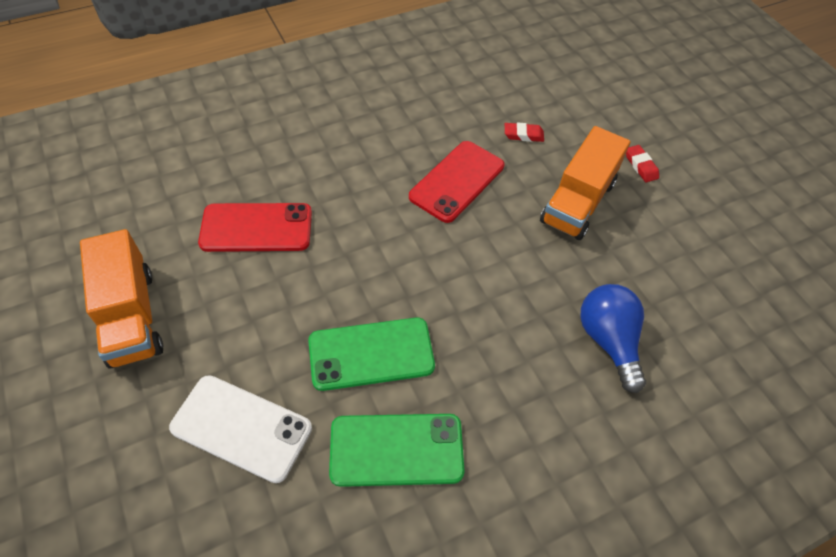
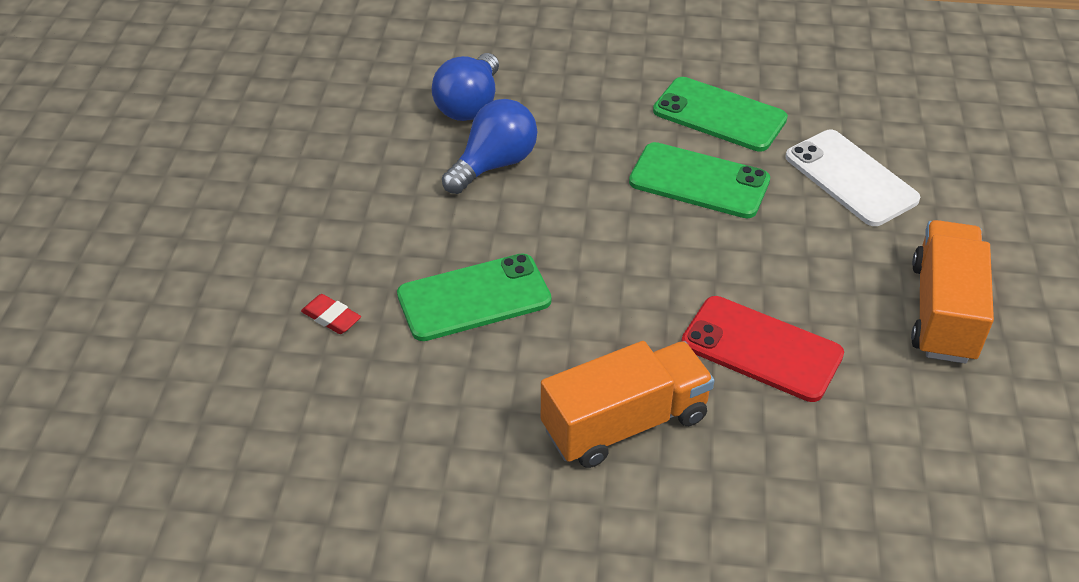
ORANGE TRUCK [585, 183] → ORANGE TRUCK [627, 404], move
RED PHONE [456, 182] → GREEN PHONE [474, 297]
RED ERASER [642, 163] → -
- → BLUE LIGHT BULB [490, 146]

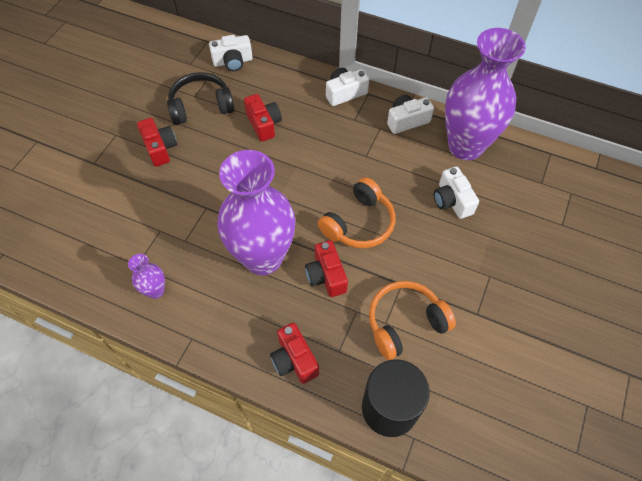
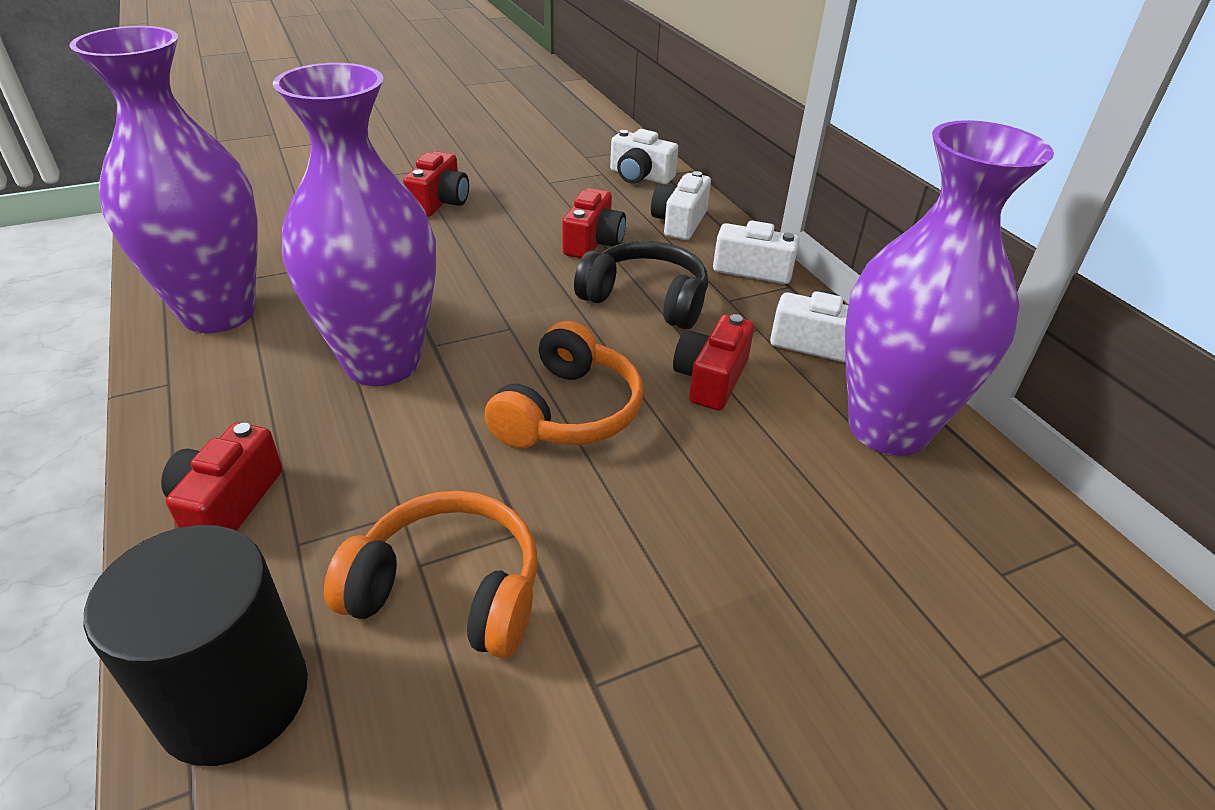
BLACK HEADPHONES [201, 98] → BLACK HEADPHONES [641, 285], move
WHITE CAMERA [456, 192] → WHITE CAMERA [681, 205], move
ORANGE HEADPHONES [356, 212] → ORANGE HEADPHONES [563, 384], 60 degrees counterclockwise
RED CAMERA [326, 268] → RED CAMERA [713, 362], move
PURPLE VASE [146, 276] → PURPLE VASE [163, 179], x2.39

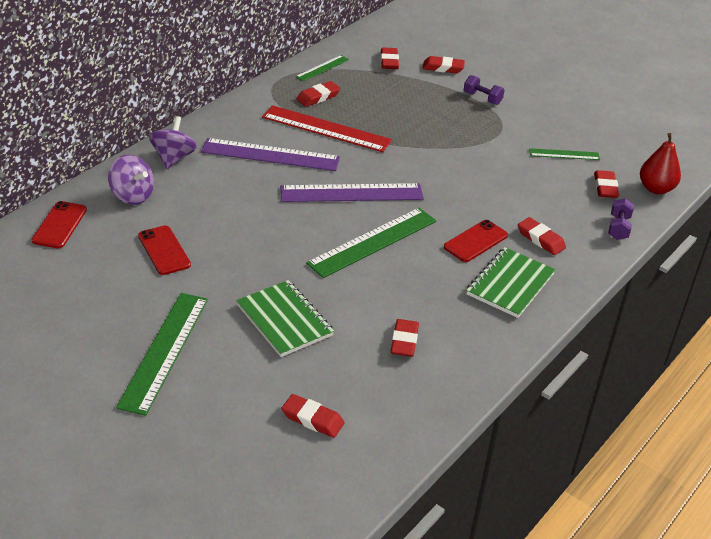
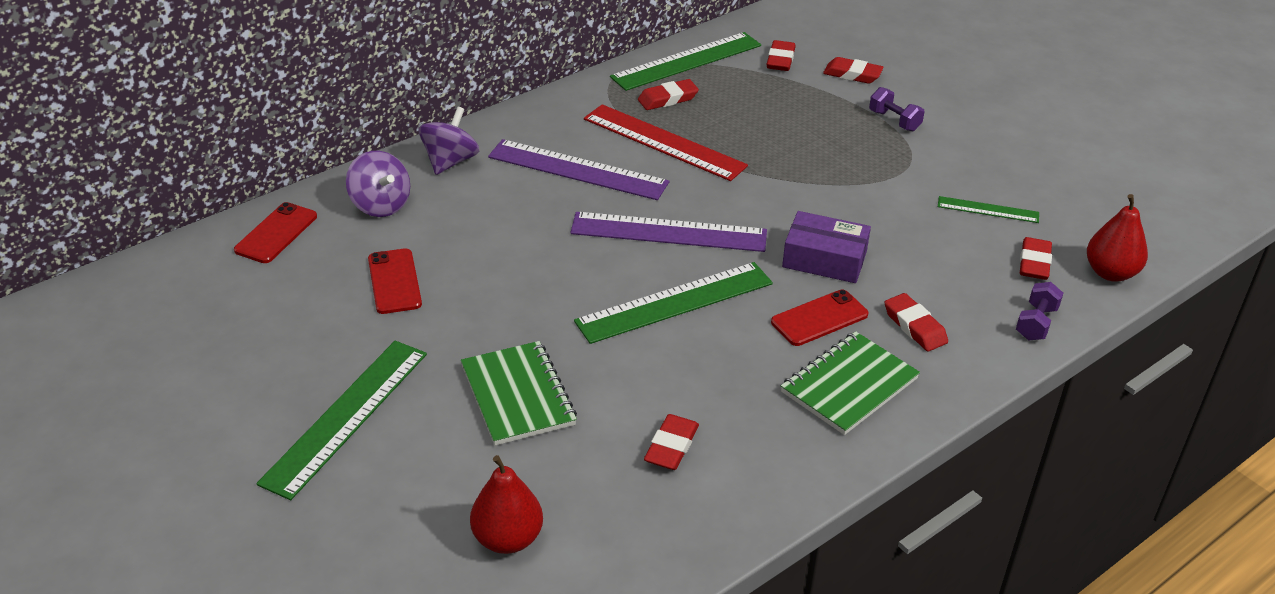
GREEN RULER [322, 68] → GREEN RULER [685, 61], x1.90
RED ERASER [313, 416] → RED PEAR [506, 504]
- → PURPLE BOX [826, 247]

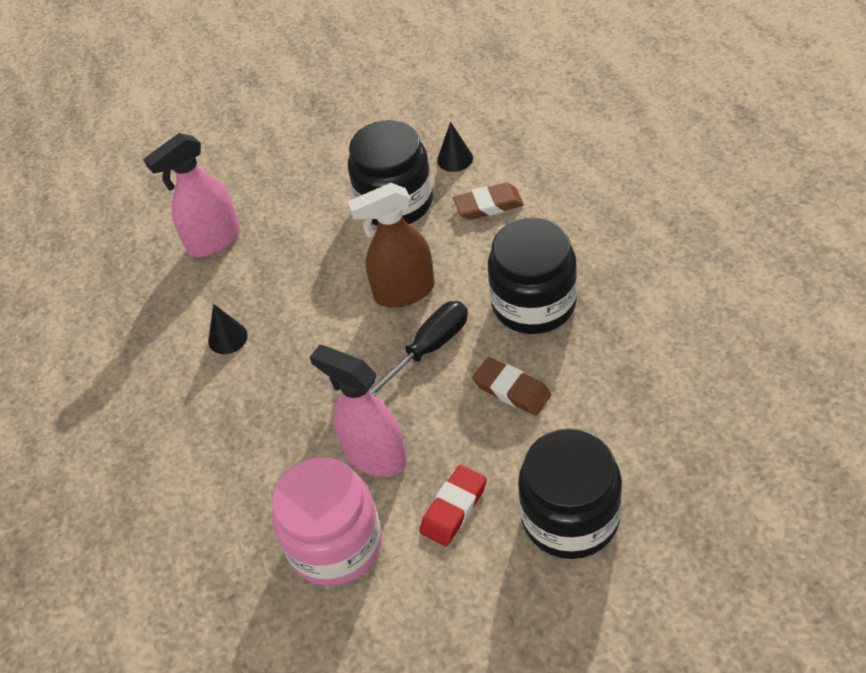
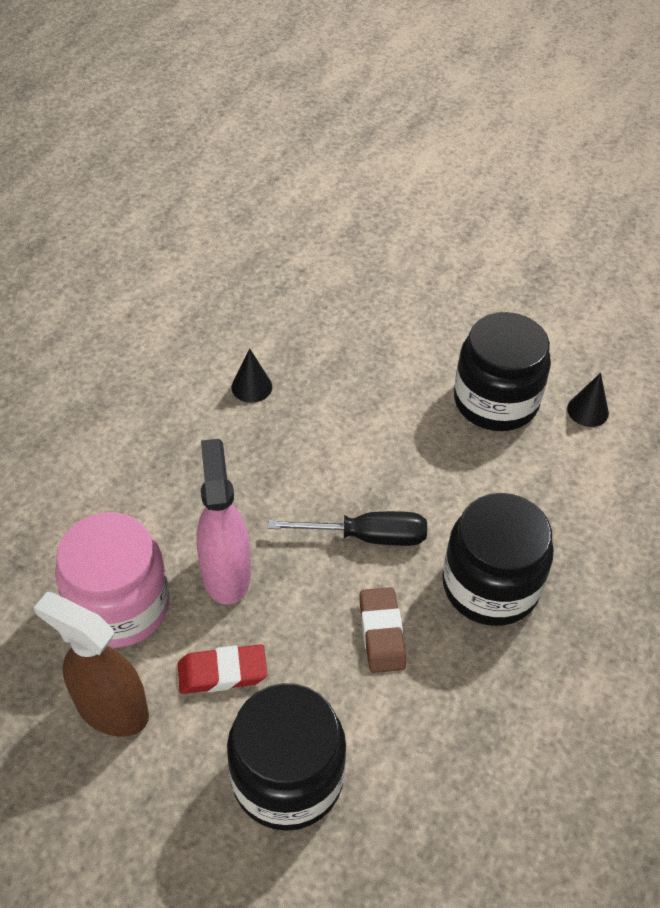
PINK SPRAY BOTTLE [191, 195] → -
BROWN ERASER [488, 201] → -
BROWN SPRAY BOTTLE [391, 245] → BROWN SPRAY BOTTLE [91, 664], move

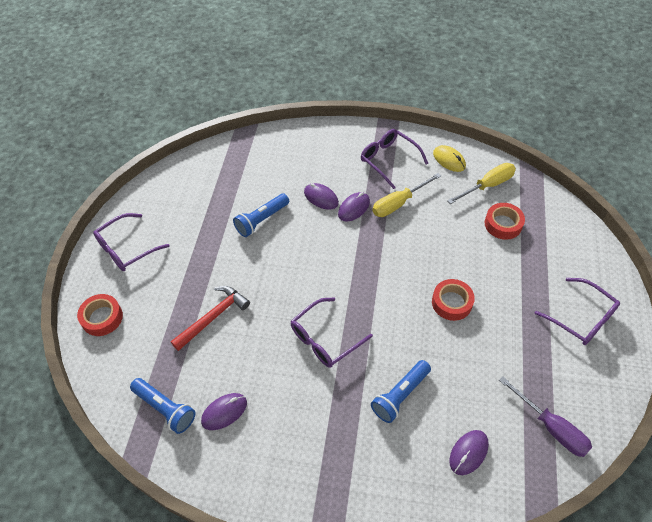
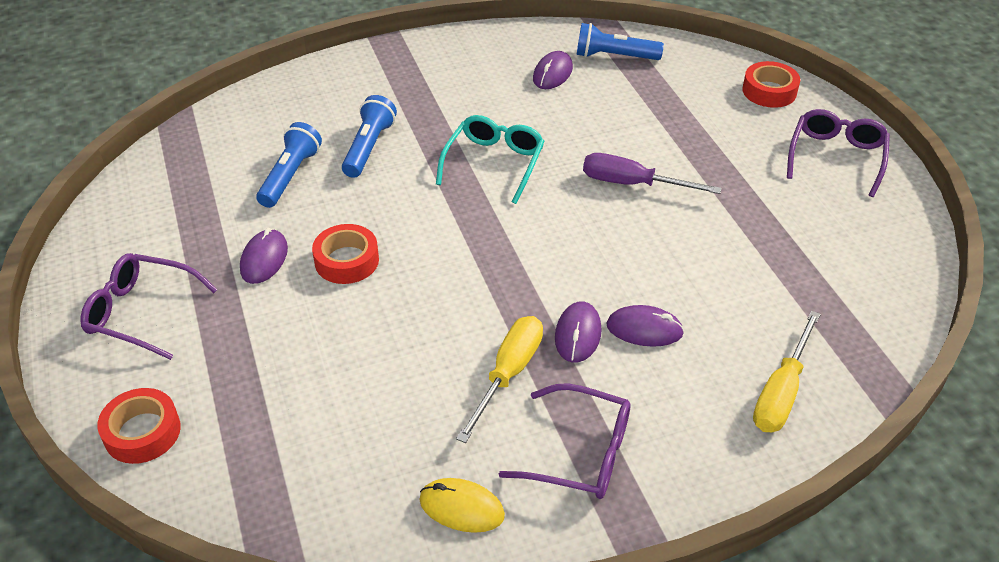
YELLOW SCREWDRIVER [481, 183] → YELLOW SCREWDRIVER [787, 371], move
BLUE FLASHLIGHT [261, 215] → BLUE FLASHLIGHT [289, 165], move
RED TAPE [505, 221] → RED TAPE [139, 426], move
RED HAMMER [210, 318] → -
PURPLE GLASSES [332, 333] → TURQUOISE GLASSES [490, 159]
PURPLE SCREWDRIVER [545, 416] → PURPLE SCREWDRIVER [652, 173], move
PURPLE MOUSE [469, 452] → PURPLE MOUSE [264, 256], move

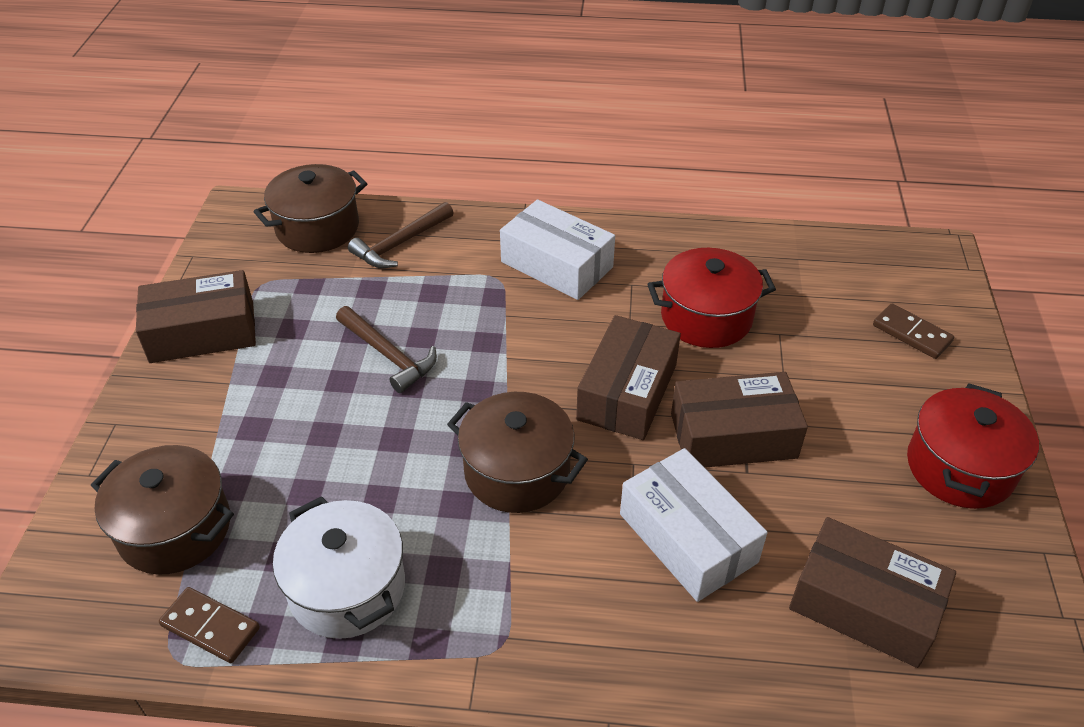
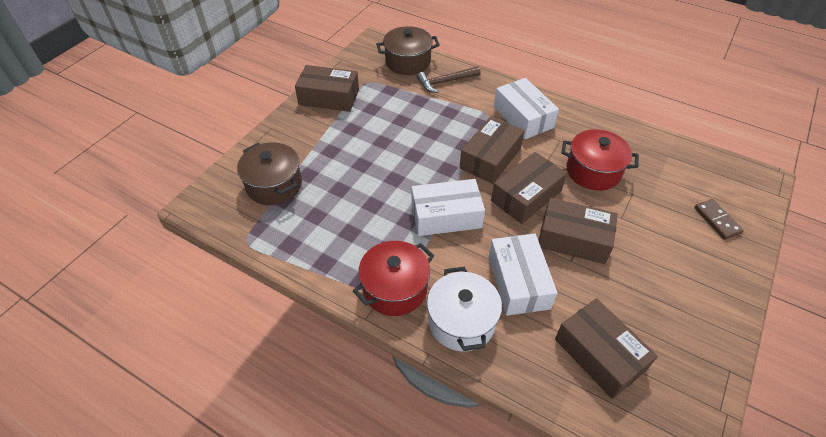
BROWN HAMMER [386, 349] → -
RED POT [973, 446] → RED POT [393, 278], move
BROWN POT [517, 452] → WHITE BOX [448, 207]
WHITE POT [339, 567] → WHITE POT [464, 309], move
BROWN DOMINO [209, 625] → -
- → BROWN BOX [492, 150]

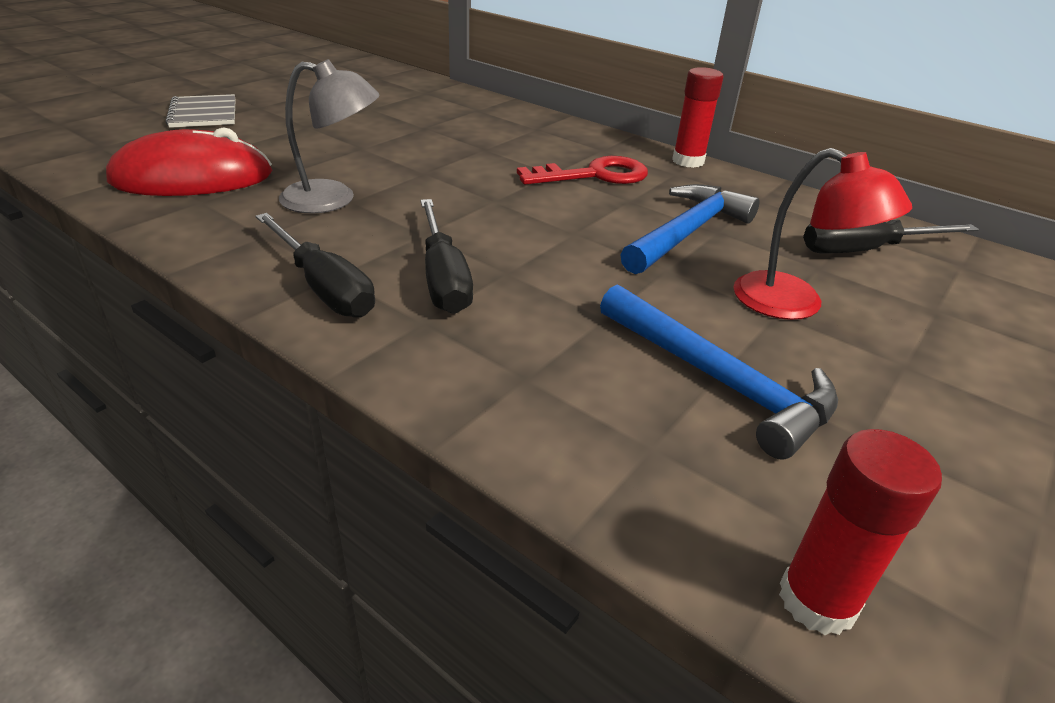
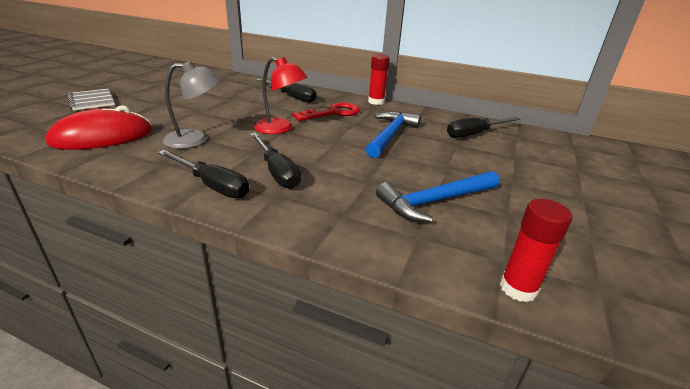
RED LAMP [822, 234] → RED LAMP [281, 95], move
BLUE HAMMER [719, 371] → BLUE HAMMER [437, 197], 120 degrees clockwise
- → BLACK SCREWDRIVER [286, 90]

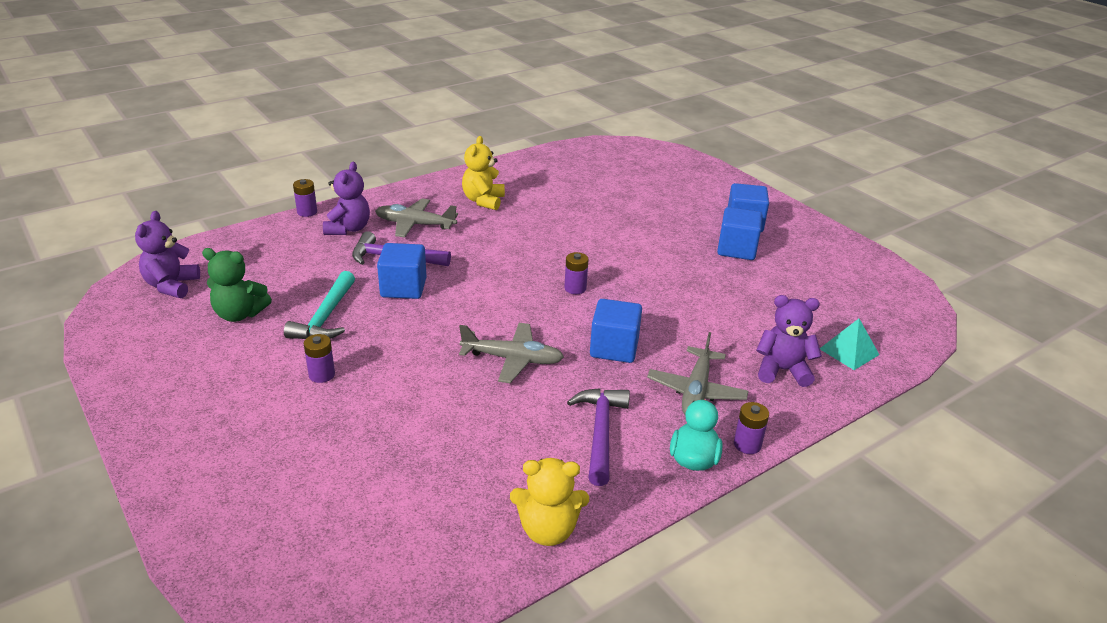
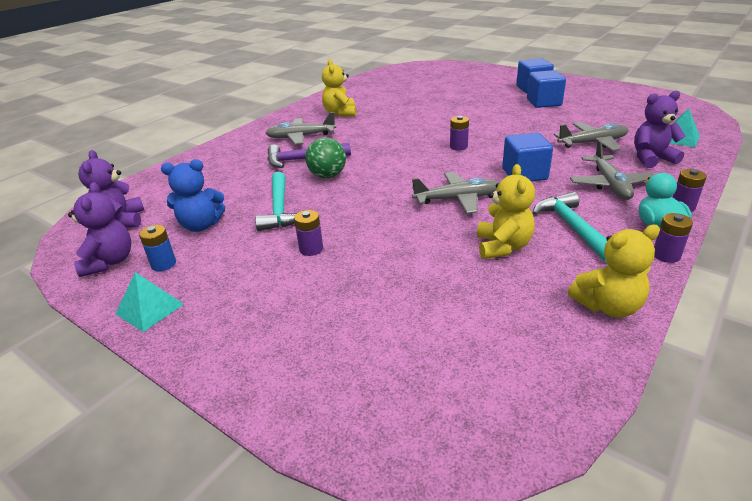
PURPLE TEDDY BEAR [346, 198] → PURPLE TEDDY BEAR [99, 229], move
PURPLE BATTERY [305, 198] → PURPLE BATTERY [673, 238], move
BLUE CUBE [402, 271] → GREEN BALL [325, 157]
GREEN TEDDY BEAR [237, 285] → BLUE TEDDY BEAR [193, 195]
PURPLE HAMMER [598, 437] → TURQUOISE HAMMER [570, 227]
- → GREY PLANE [591, 136]
- → YELLOW TEDDY BEAR [506, 211]
- → BLUE BATTERY [157, 248]
- → TURQUOISE PYRAMID [149, 302]

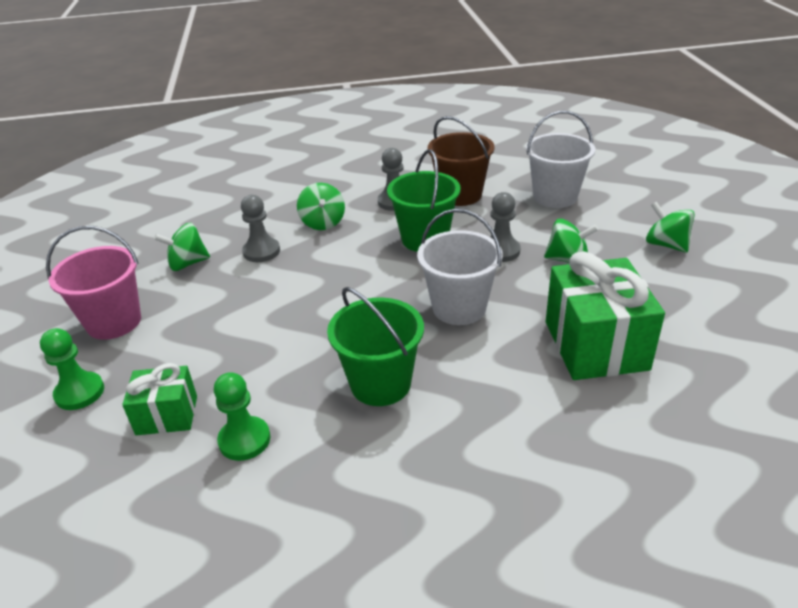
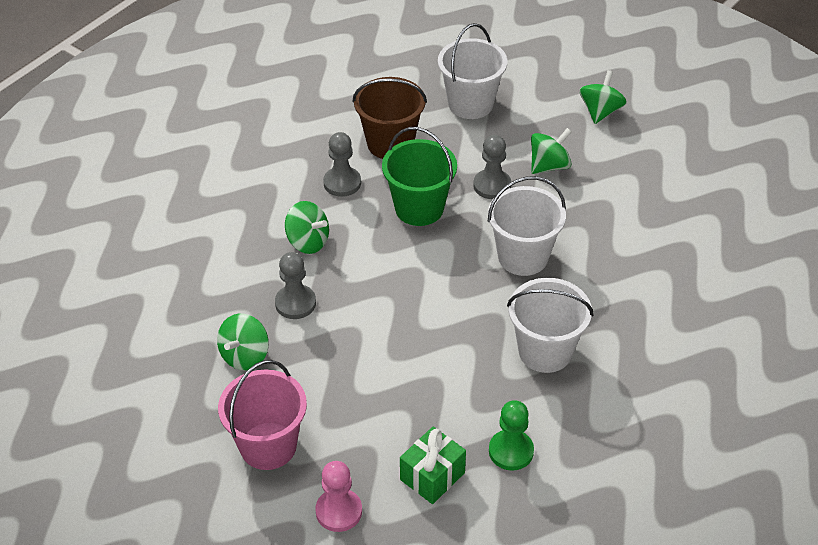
GREEN SPINNING TOP [670, 227] → GREEN SPINNING TOP [603, 97], 105 degrees clockwise
GREEN GIFT [605, 315] → -
GREEN BUCKET [375, 346] → WHITE BUCKET [550, 325]
GREEN PAWN [72, 369] → PINK PAWN [338, 496]

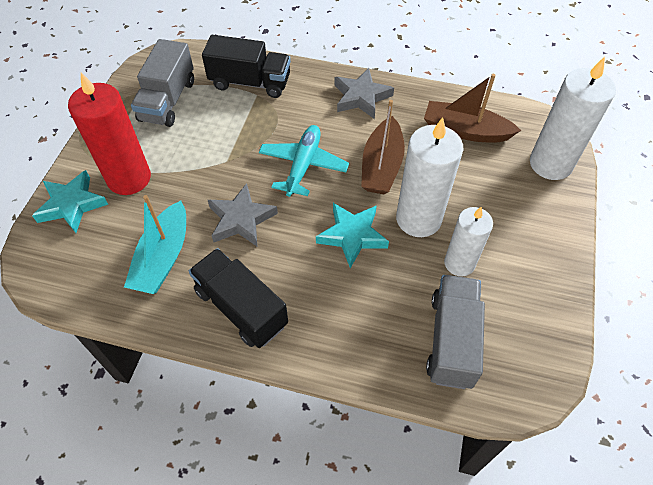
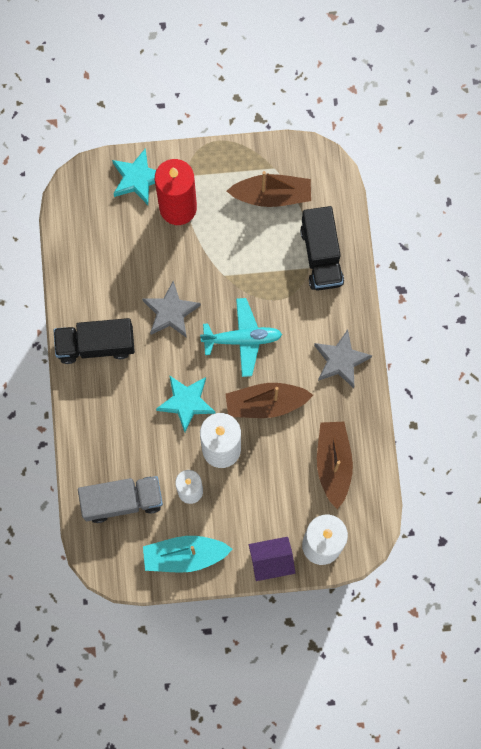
GREY TRUCK [162, 83] → BROWN BOAT [269, 189]
TURQUOISE BOAT [155, 244] → TURQUOISE BOAT [187, 554], move
BLACK TRUCK [238, 298] → BLACK TRUCK [94, 341], 120 degrees counterclockwise
- → PURPLE HOUSE [272, 559]

